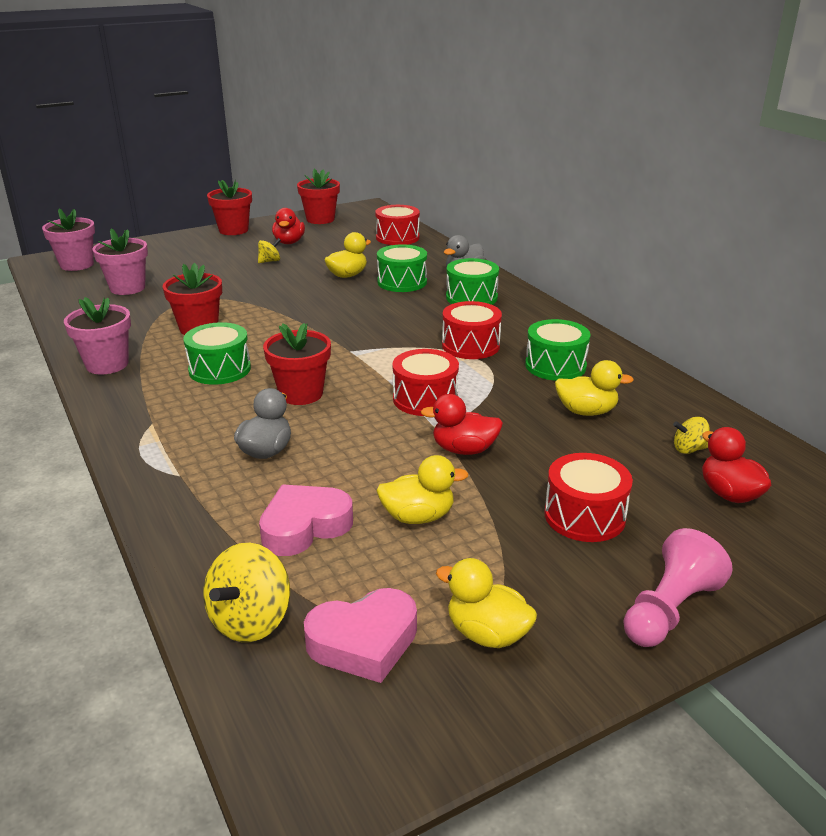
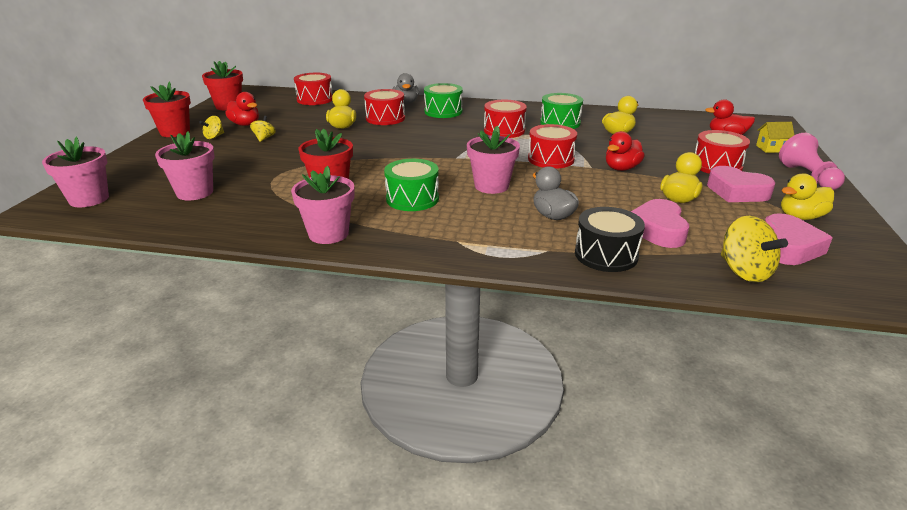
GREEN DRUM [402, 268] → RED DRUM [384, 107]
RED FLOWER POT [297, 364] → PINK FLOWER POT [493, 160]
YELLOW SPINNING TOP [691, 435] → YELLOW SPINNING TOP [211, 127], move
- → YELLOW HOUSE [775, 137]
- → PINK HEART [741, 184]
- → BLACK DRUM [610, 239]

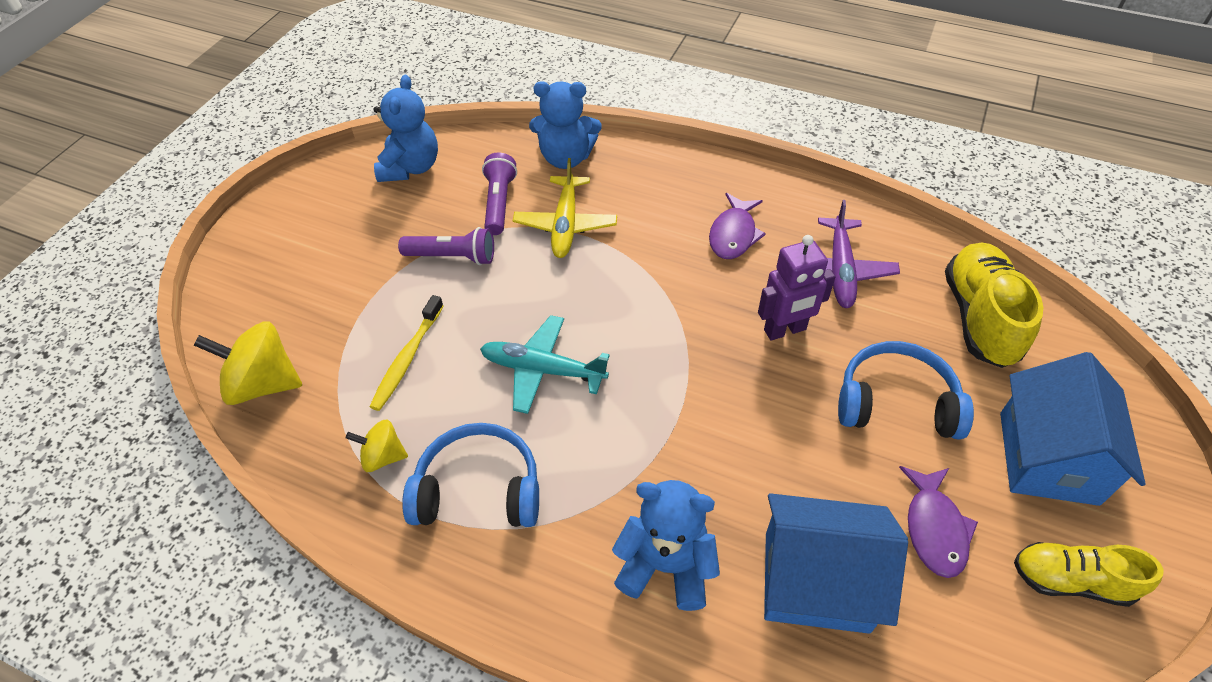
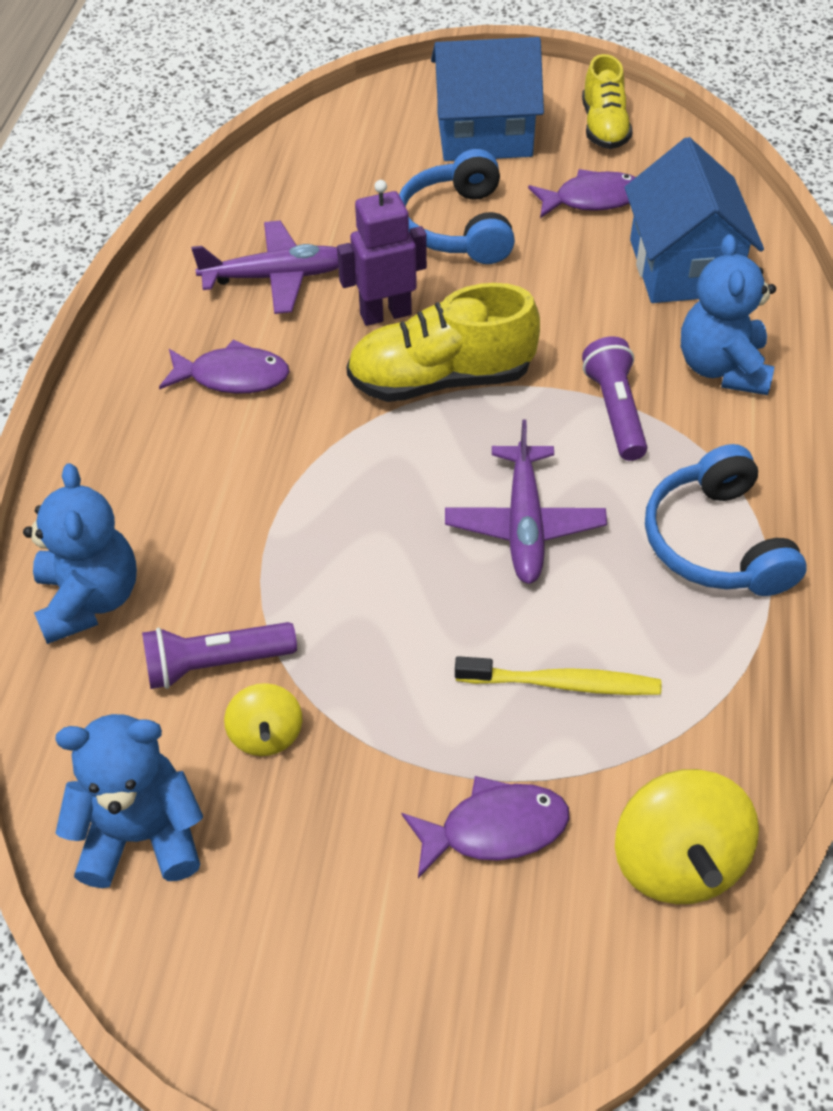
YELLOW PLANE [565, 208] → -
PURPLE FLASHLIGHT [446, 246] → PURPLE FLASHLIGHT [614, 398], move
PURPLE ROBOT [797, 287] → PURPLE ROBOT [382, 253], 75 degrees counterclockwise
YELLOW SHOE [994, 305] → YELLOW SHOE [443, 342], move
TURQUOISE PLANE [545, 364] → PURPLE PLANE [526, 501]
YELLOW SPINNING TOP [377, 445] → YELLOW SPINNING TOP [263, 719], move
- → PURPLE FISH [486, 827]

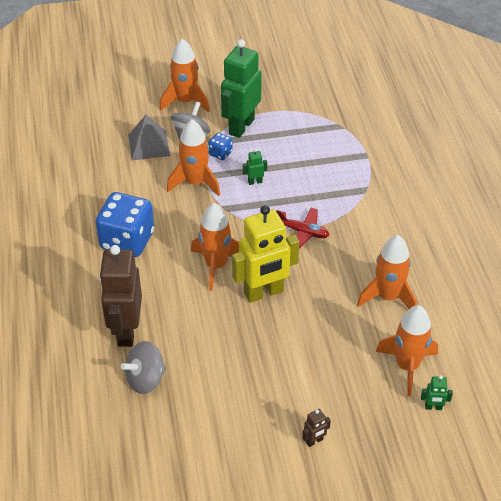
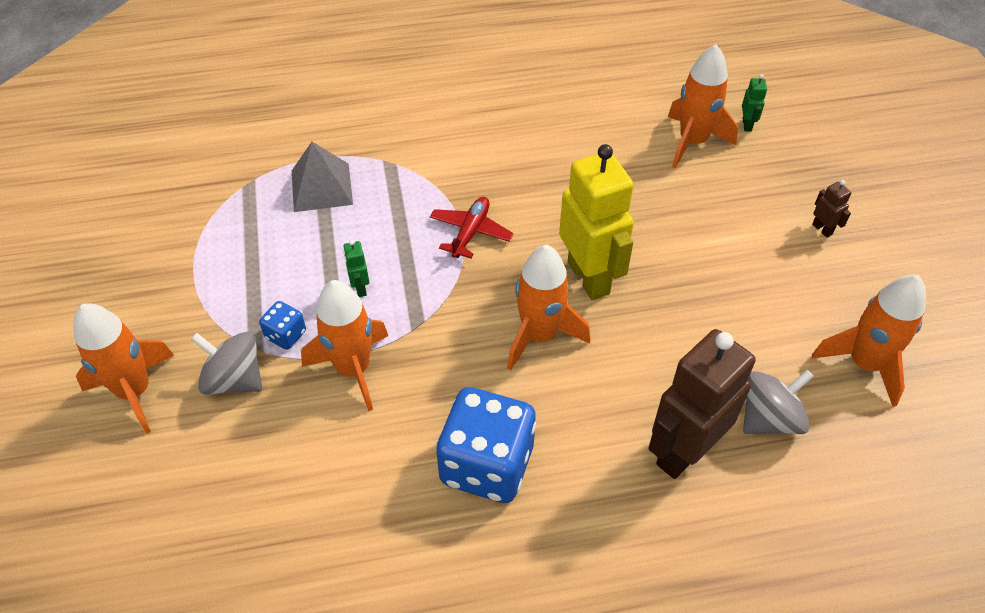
GREEN ROBOT [241, 88] → -
GREY PYRAMID [149, 137] → GREY PYRAMID [322, 177], move
ORANGE ROCKET [387, 272] → ORANGE ROCKET [869, 341], move
BROWN ROBOT [120, 296] → BROWN ROBOT [702, 404], 135 degrees clockwise
GREY SPINNING TOP [143, 367] → GREY SPINNING TOP [778, 402], 90 degrees counterclockwise

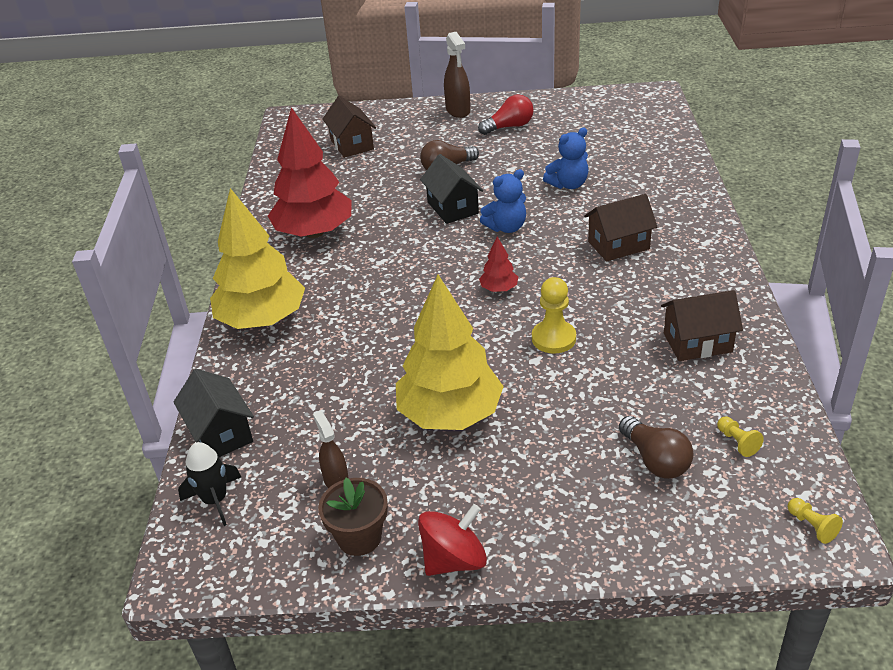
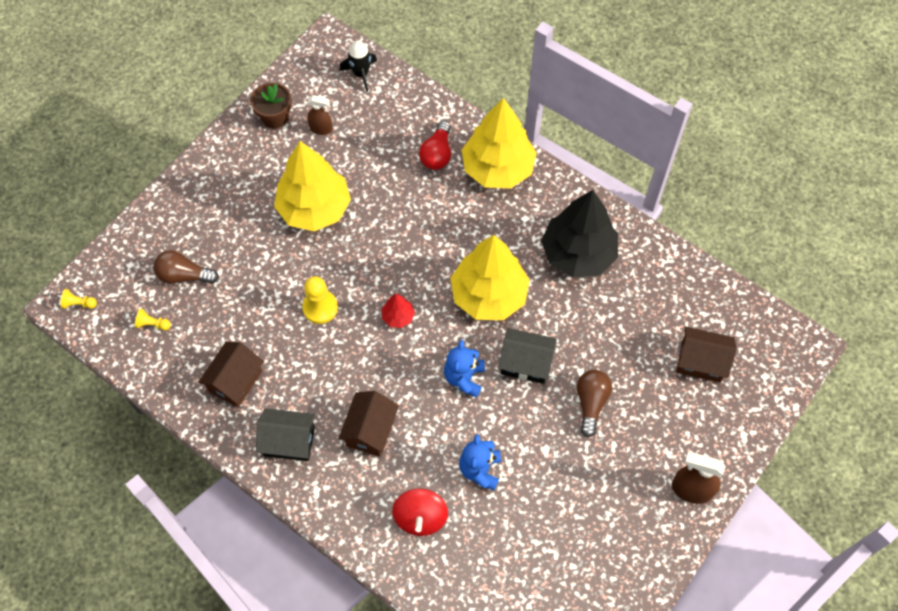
RED LIGHT BULB [506, 114] → RED LIGHT BULB [435, 145], move
RED TREE [309, 172] → BLACK TREE [579, 234]
BLACK HOUSE [213, 413] → BLACK HOUSE [286, 434], move
RED SPINNING TOP [452, 540] → RED SPINNING TOP [420, 512], move
- → YELLOW TREE [490, 277]

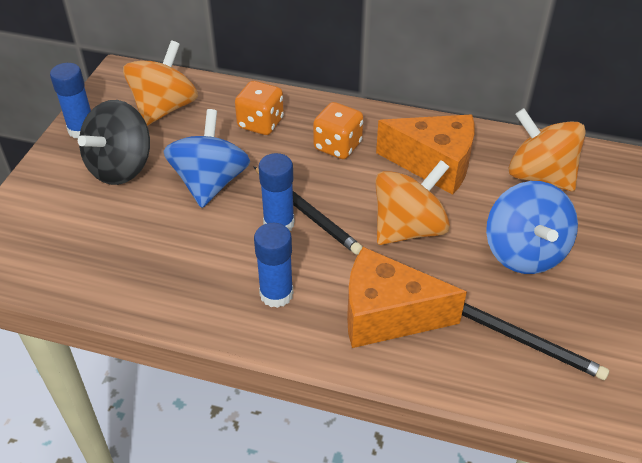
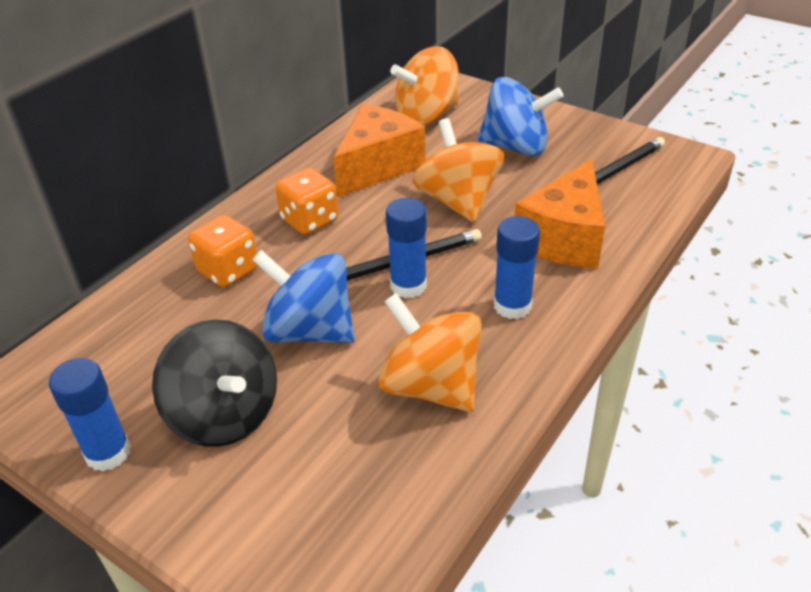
ORANGE SPINNING TOP [160, 83] → ORANGE SPINNING TOP [430, 352], move

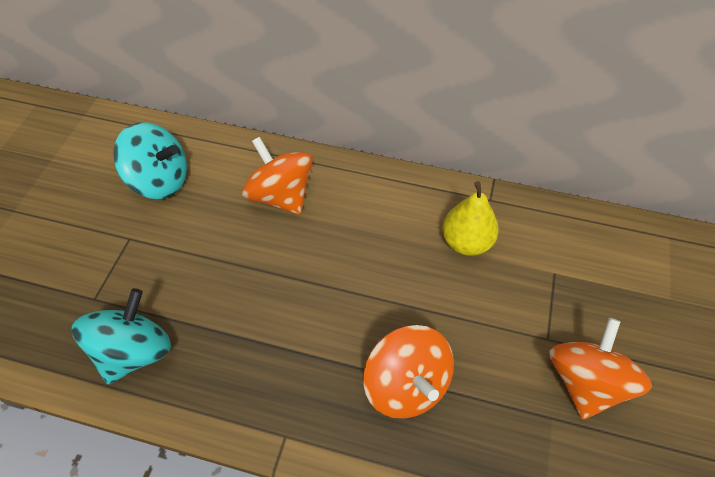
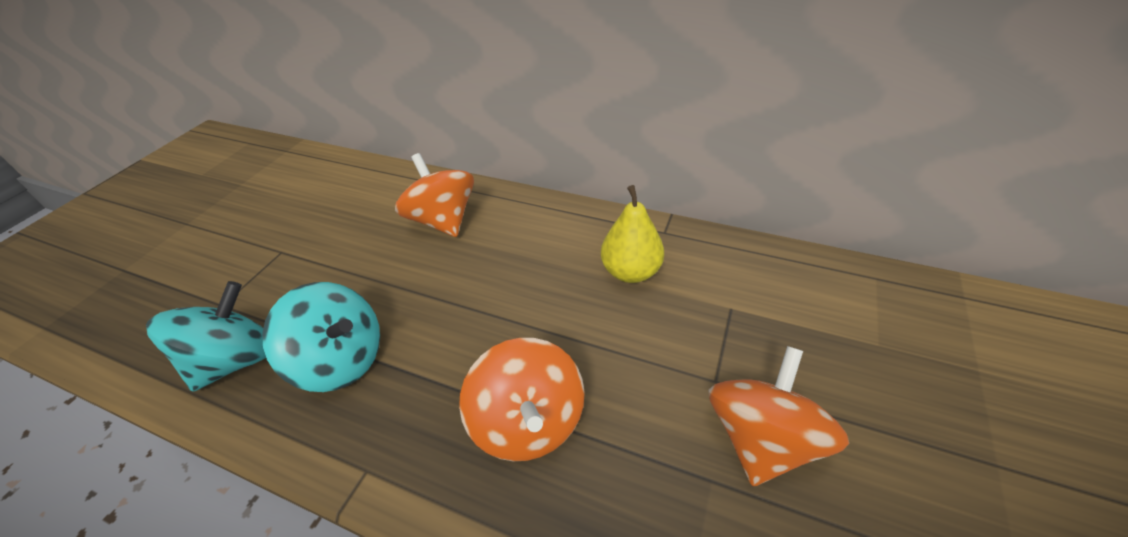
TURQUOISE SPINNING TOP [150, 160] → TURQUOISE SPINNING TOP [321, 337], move

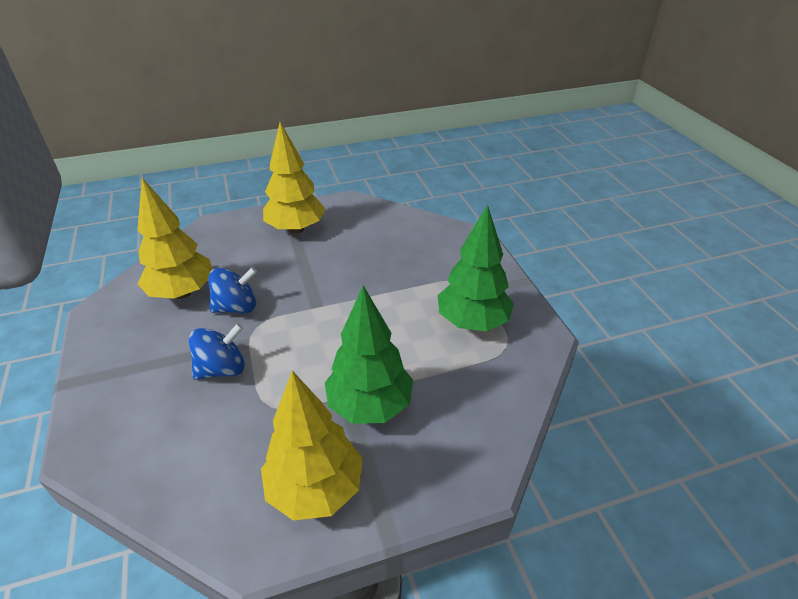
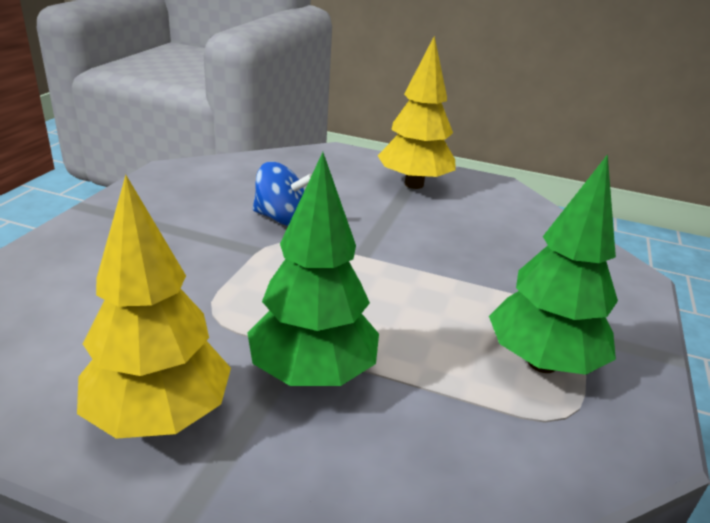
YELLOW TREE [175, 238] → -
BLUE SPINNING TOP [217, 351] → -

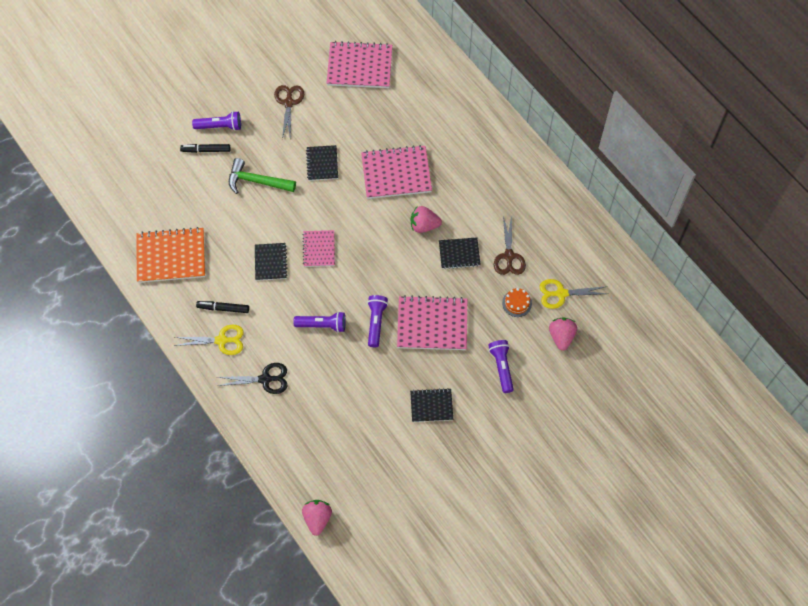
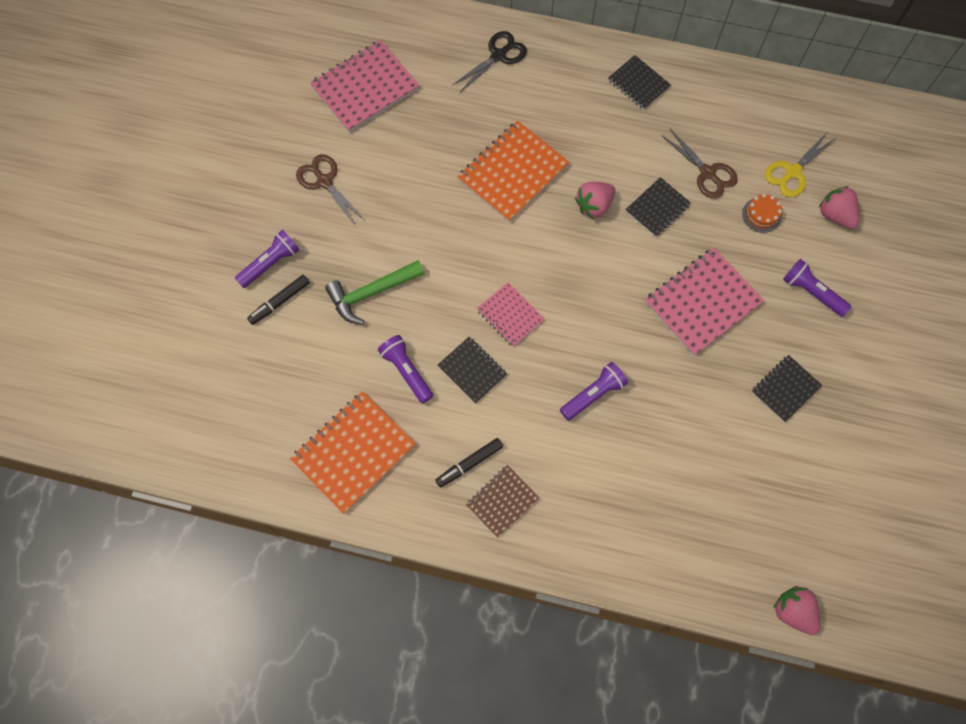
BLACK NOTEBOOK [322, 163] → BLACK NOTEBOOK [639, 82], move
PINK NOTEBOOK [396, 172] → ORANGE NOTEBOOK [513, 171]
PURPLE FLASHLIGHT [377, 321] → PURPLE FLASHLIGHT [405, 369], move
YELLOW SCISSORS [209, 340] → BROWN NOTEBOOK [503, 501]
BLACK SCISSORS [252, 378] → BLACK SCISSORS [490, 62], move

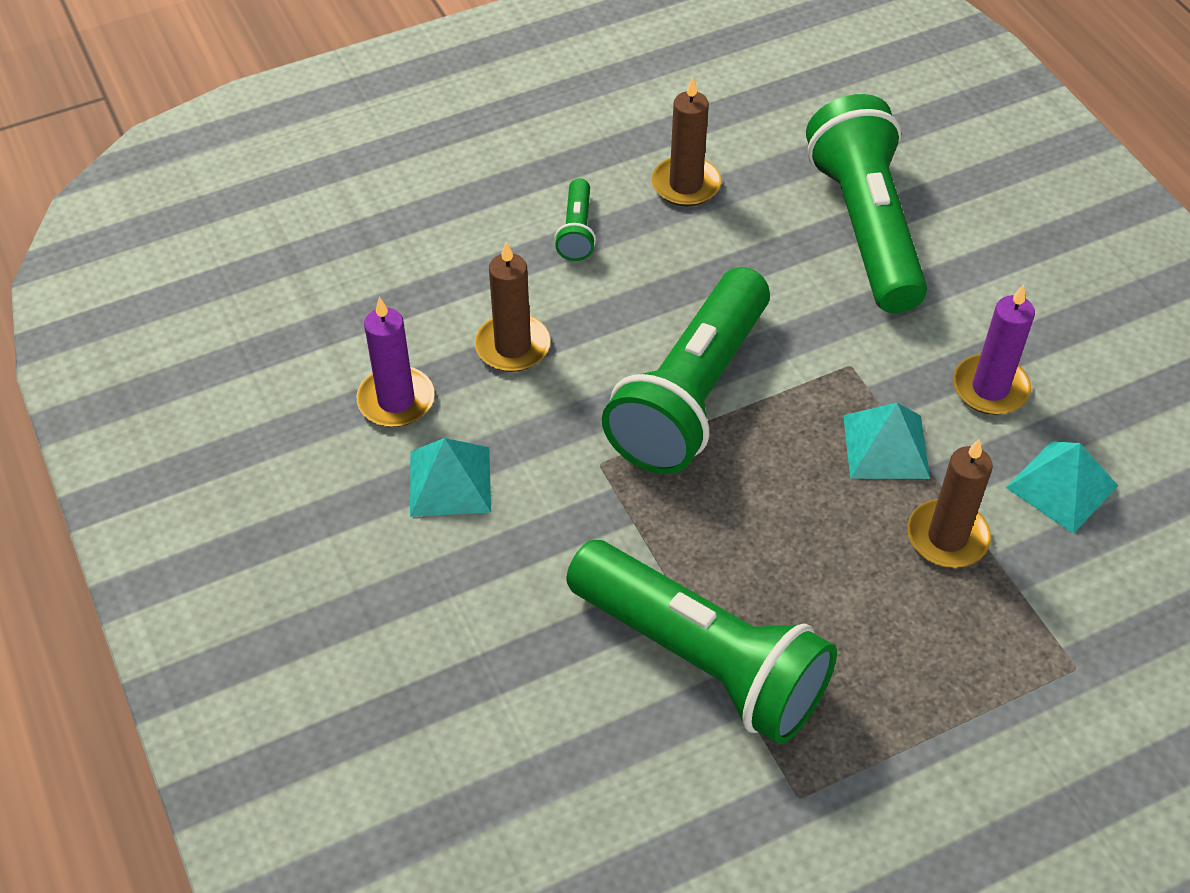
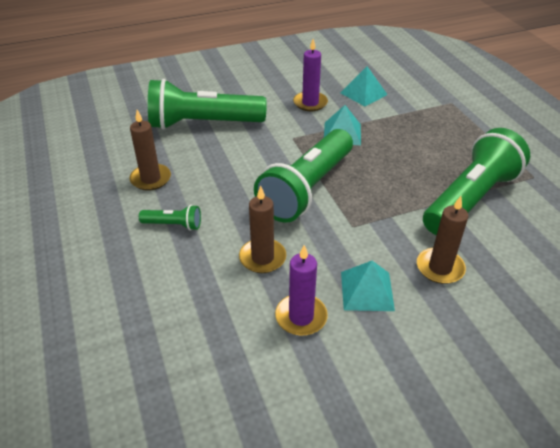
GREEN FLASHLIGHT [686, 370] → GREEN FLASHLIGHT [303, 176], 90 degrees clockwise
BROWN CANDLE [950, 503] → BROWN CANDLE [443, 240], move

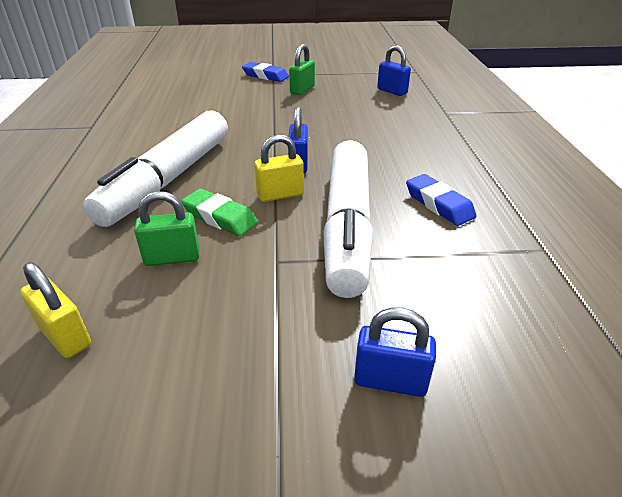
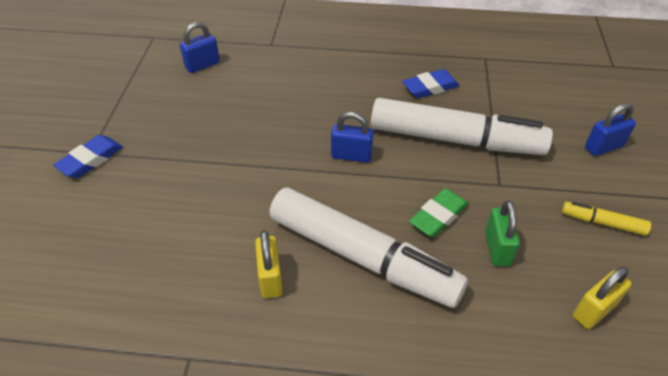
GREEN PADLOCK [302, 69] → -
YELLOW PADLOCK [279, 168] → YELLOW PADLOCK [269, 264], move
BLUE PADLOCK [395, 352] → BLUE PADLOCK [610, 129], 45 degrees clockwise
- → YELLOW MARKER [606, 219]

